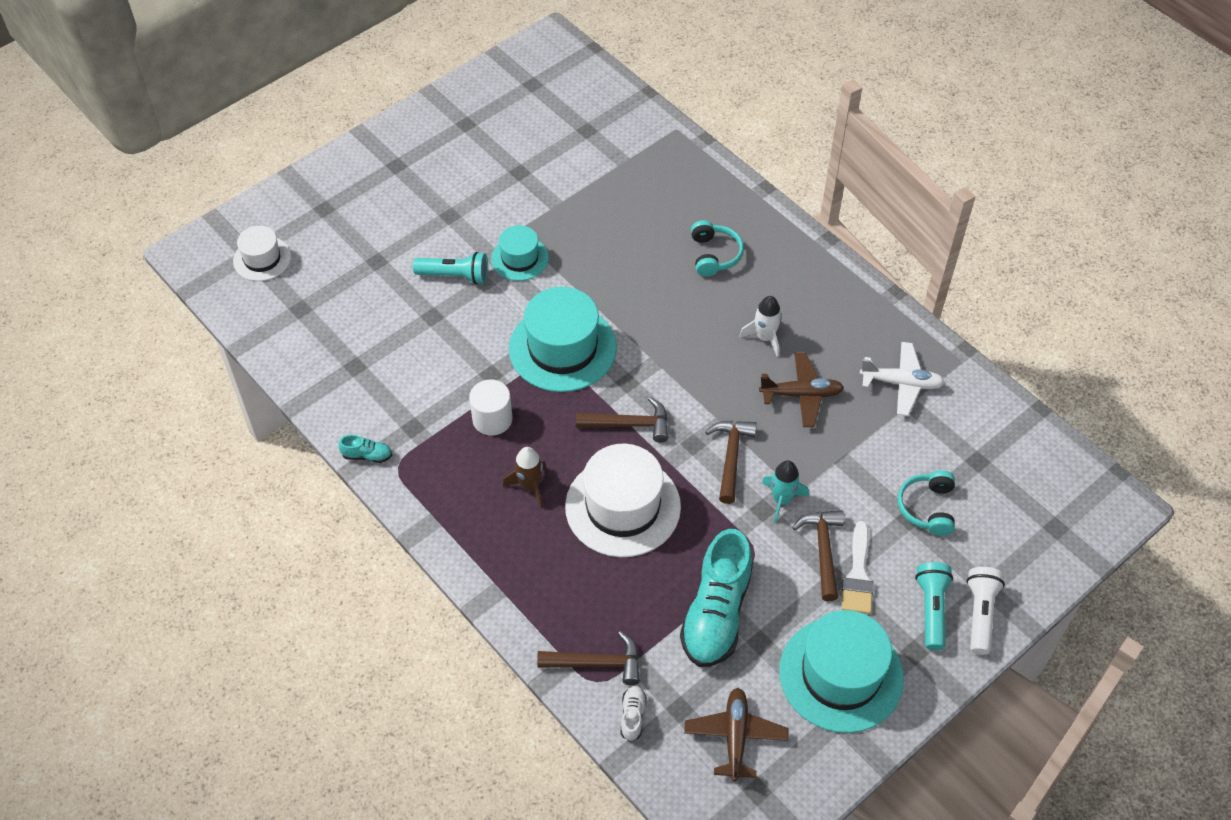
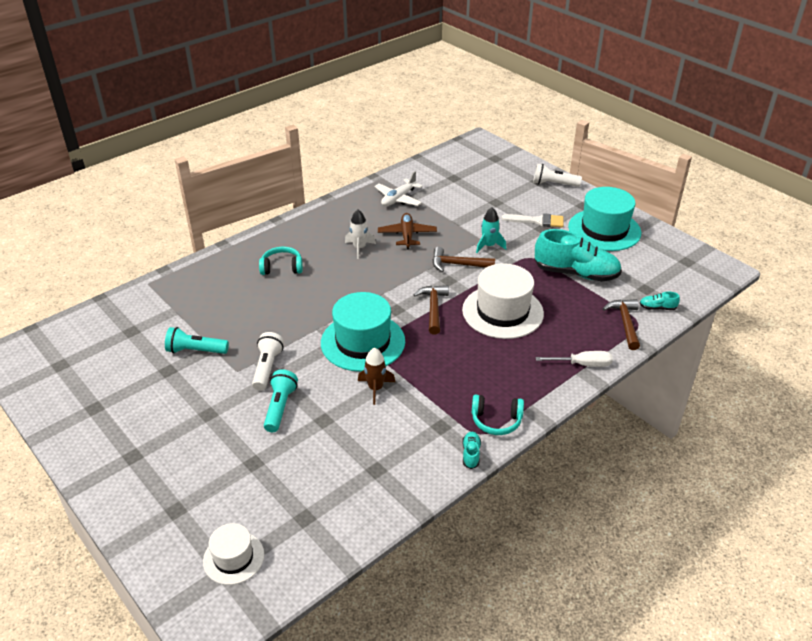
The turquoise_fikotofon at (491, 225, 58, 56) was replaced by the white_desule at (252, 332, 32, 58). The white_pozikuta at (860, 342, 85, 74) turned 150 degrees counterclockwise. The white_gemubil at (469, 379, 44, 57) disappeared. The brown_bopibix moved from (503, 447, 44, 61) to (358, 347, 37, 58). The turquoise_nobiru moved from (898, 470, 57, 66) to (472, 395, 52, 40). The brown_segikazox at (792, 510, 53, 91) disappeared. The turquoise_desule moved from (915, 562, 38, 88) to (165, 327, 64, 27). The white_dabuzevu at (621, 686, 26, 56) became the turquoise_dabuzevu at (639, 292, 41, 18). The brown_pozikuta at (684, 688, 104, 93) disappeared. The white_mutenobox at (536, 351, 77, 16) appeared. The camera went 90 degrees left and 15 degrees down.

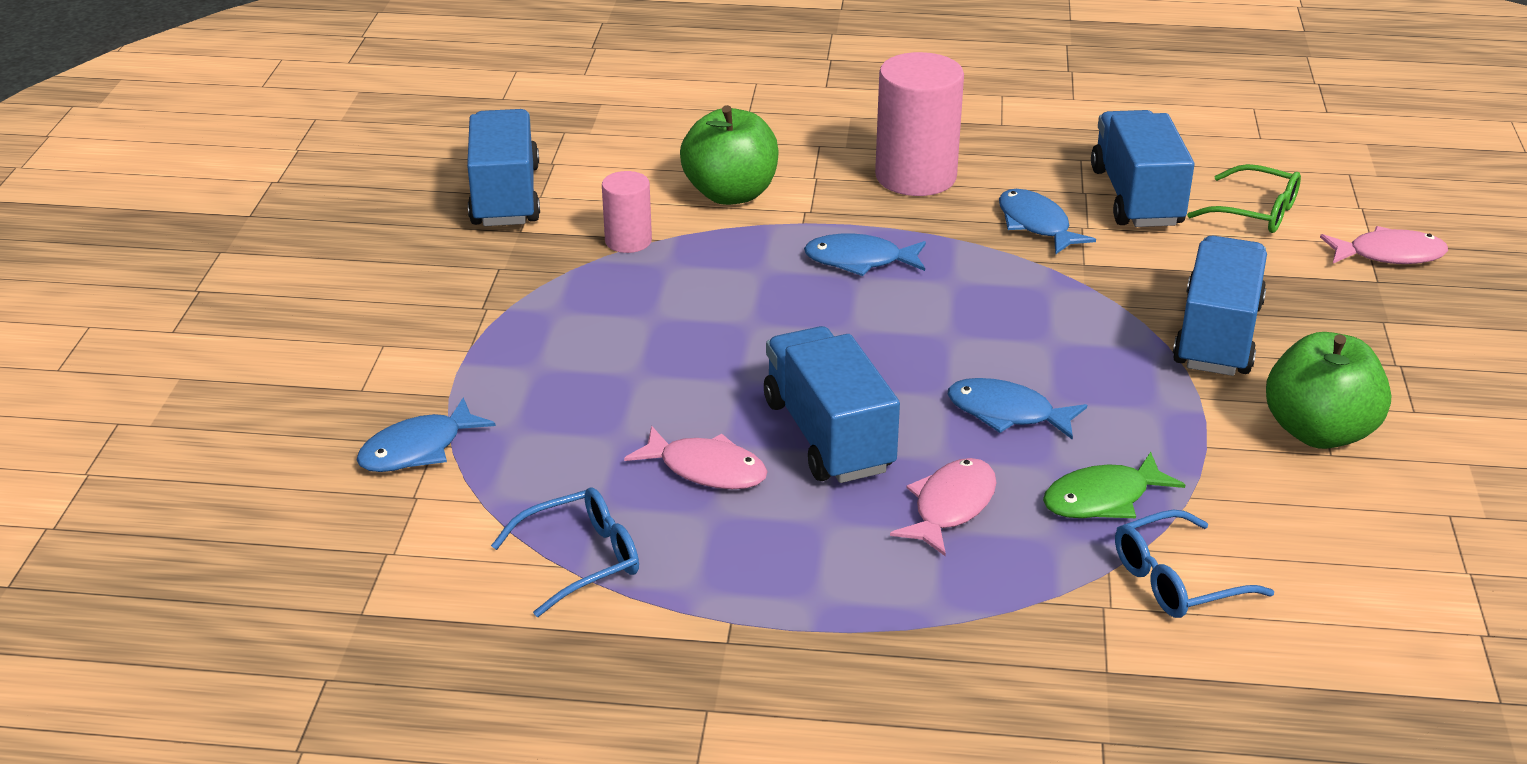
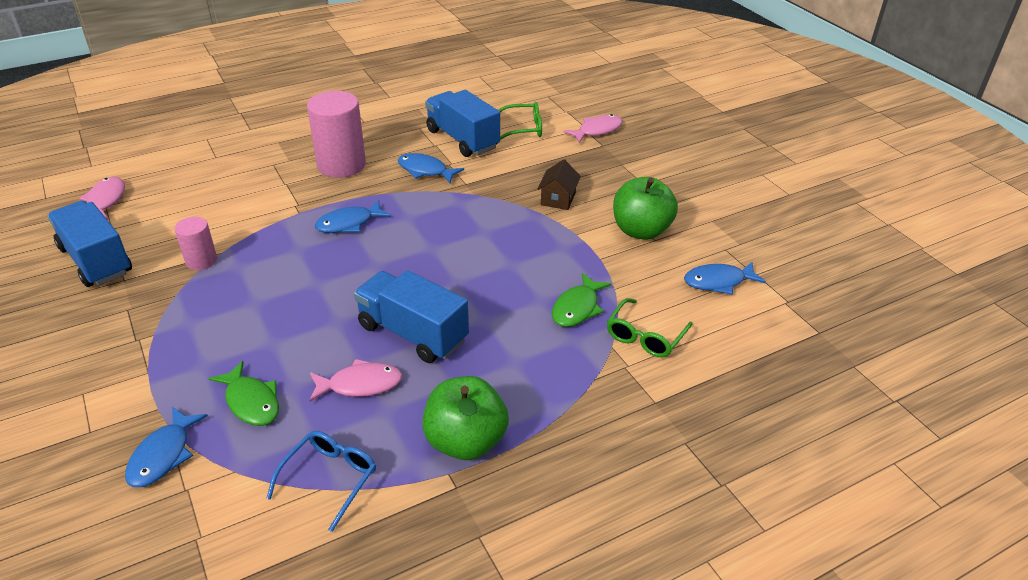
The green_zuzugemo moved from (680, 105, 99, 100) to (422, 376, 87, 84). The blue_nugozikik at (1173, 236, 94, 140) was replaced by the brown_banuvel at (537, 159, 44, 51). The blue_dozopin moved from (947, 378, 140, 62) to (684, 262, 82, 33). The pink_dozopin moved from (890, 458, 107, 98) to (79, 177, 46, 43). The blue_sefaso at (1115, 510, 159, 108) became the green_sefaso at (607, 298, 86, 60). The green_dozopin at (208, 361, 71, 65) appeared. The camera went 35 degrees left and 5 degrees up.

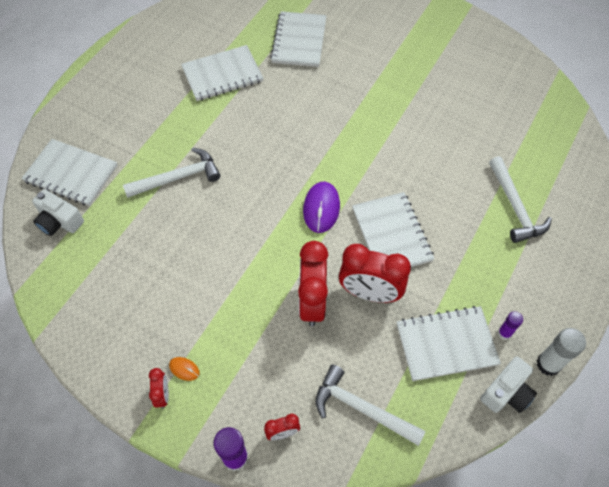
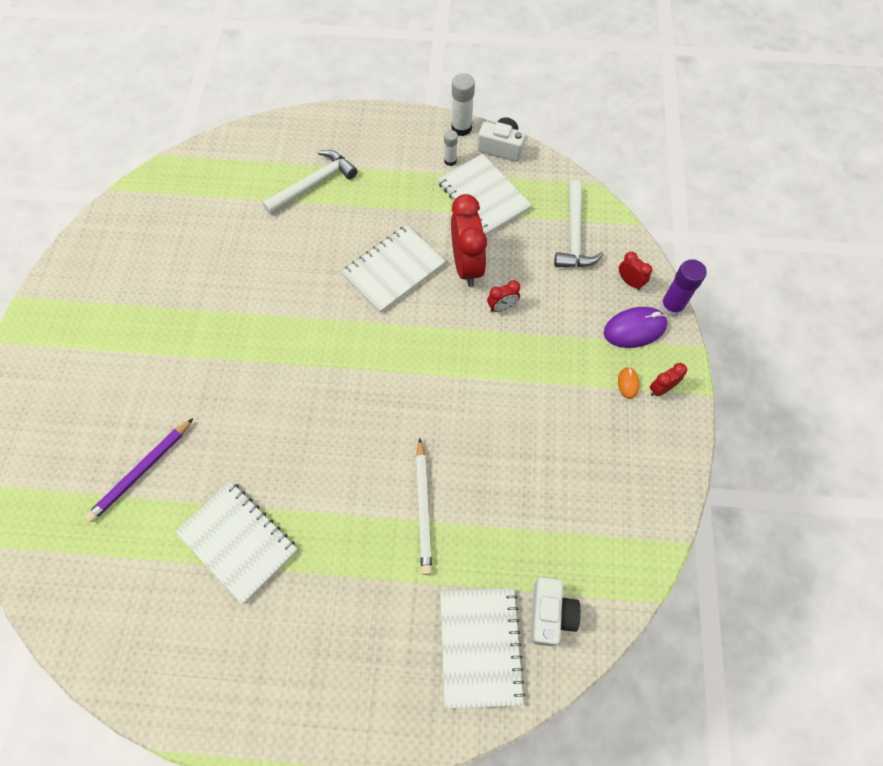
The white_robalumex at (270, 11, 57, 56) was replaced by the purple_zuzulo at (85, 418, 108, 104). The white_segikazox at (123, 148, 98, 50) was replaced by the white_zuzulo at (416, 438, 16, 137). The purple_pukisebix moved from (303, 182, 37, 51) to (604, 307, 63, 41). The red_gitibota at (298, 241, 30, 85) changed to 0.48 times the size. The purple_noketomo at (498, 311, 25, 29) became the white_noketomo at (444, 130, 14, 36). The camera went 115 degrees left and 5 degrees up.

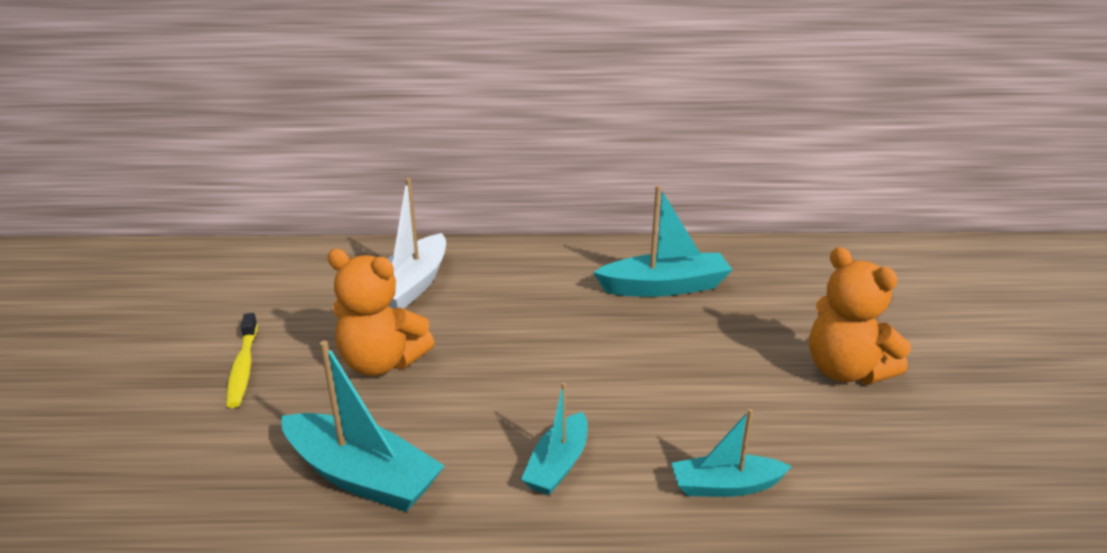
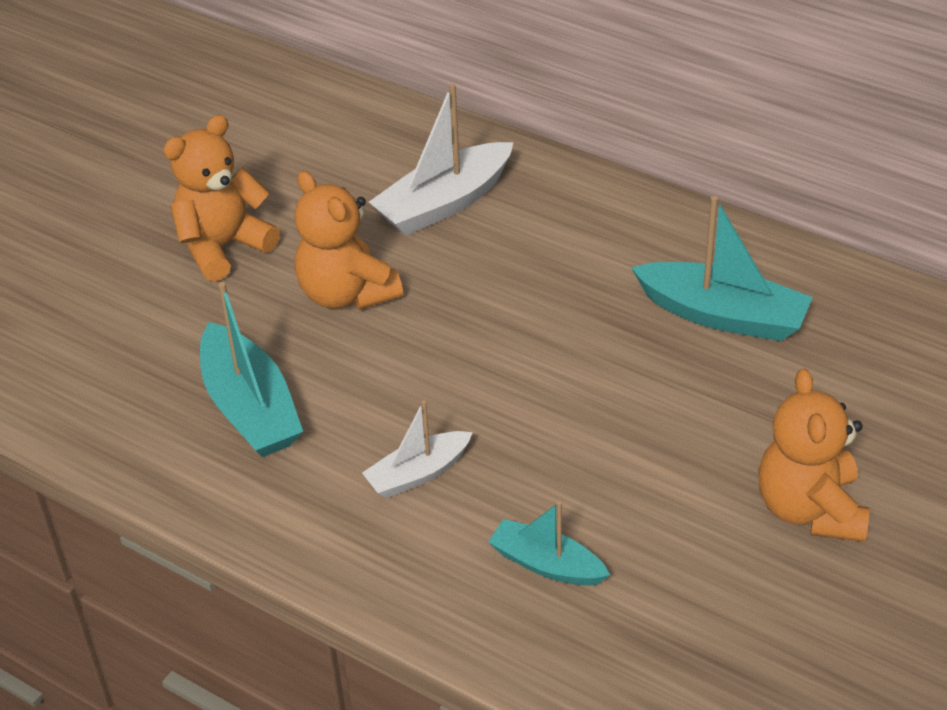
The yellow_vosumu at (226, 313, 32, 95) was replaced by the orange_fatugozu at (163, 115, 117, 167). The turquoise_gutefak at (521, 382, 67, 113) became the white_gutefak at (362, 400, 111, 98). The camera went 35 degrees right and 15 degrees up.

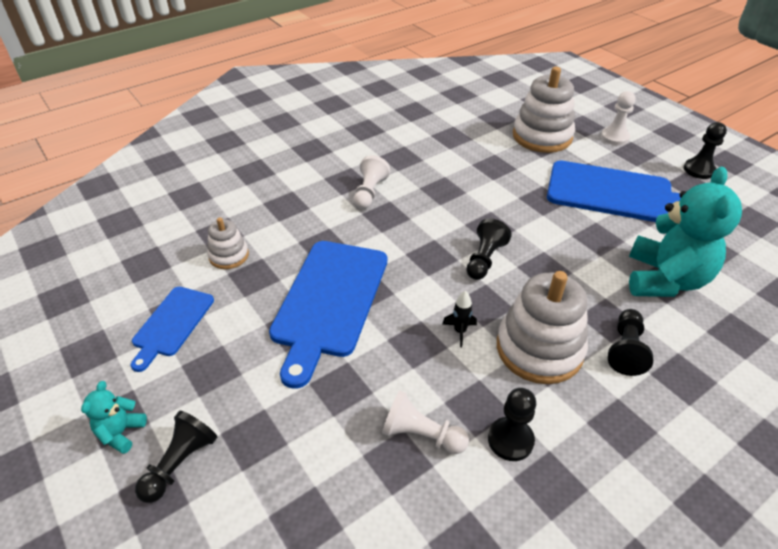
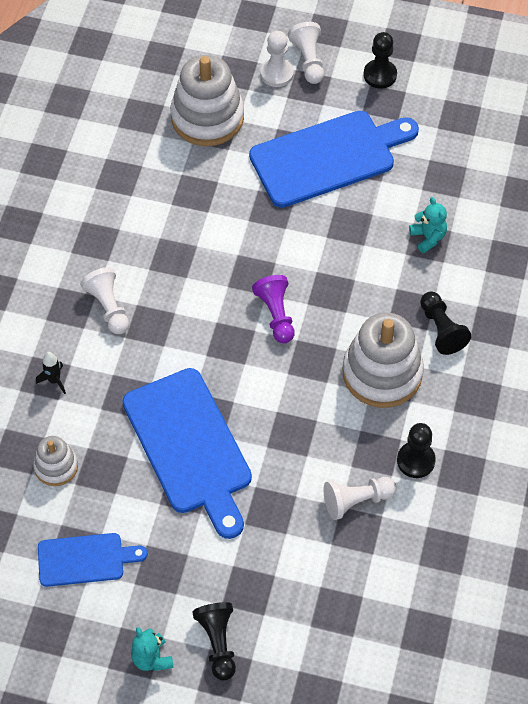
The turquoise_fatugozu at (629, 167, 113, 130) changed to 0.44 times the size. The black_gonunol at (466, 219, 46, 61) became the purple_gonunol at (252, 275, 43, 68). The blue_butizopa at (131, 287, 83, 85) turned 75 degrees counterclockwise. The black_bopibix moved from (443, 291, 34, 56) to (36, 352, 30, 42). The white_gonunol at (288, 22, 36, 62) appeared. The camera went 40 degrees left and 15 degrees up.

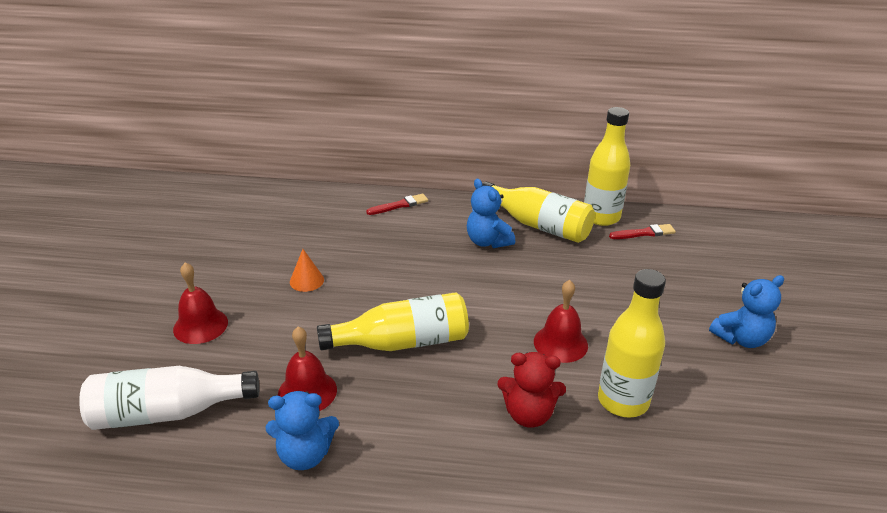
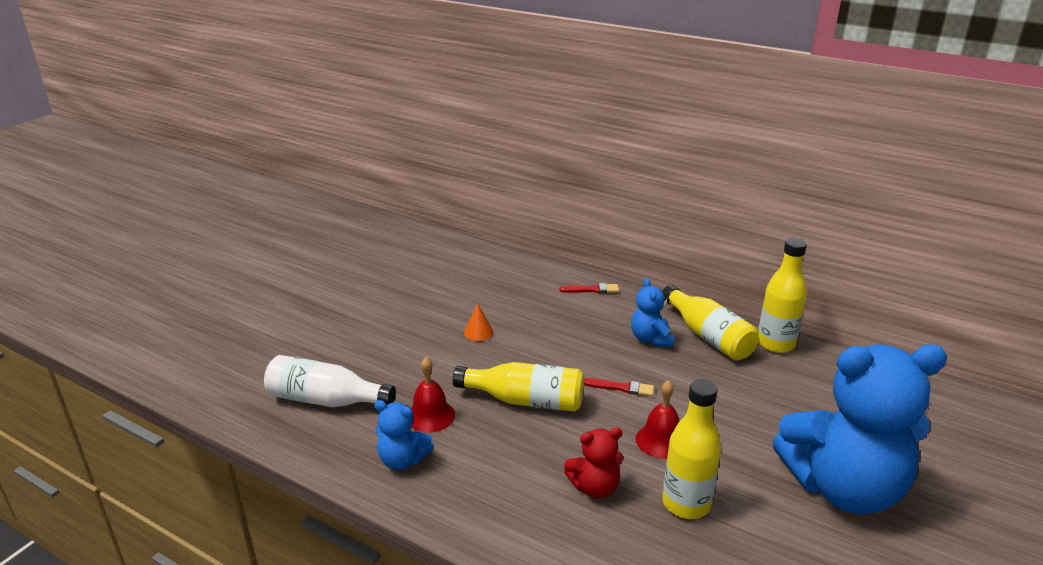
The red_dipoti moved from (609, 224, 67, 15) to (584, 378, 70, 18). The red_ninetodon at (173, 262, 55, 82) disappeared. The blue_fatugozu at (709, 275, 75, 73) changed to 2.29 times the size. The red_fatugozu at (497, 352, 69, 76) turned 45 degrees counterclockwise. The camera went 25 degrees right and 5 degrees down.

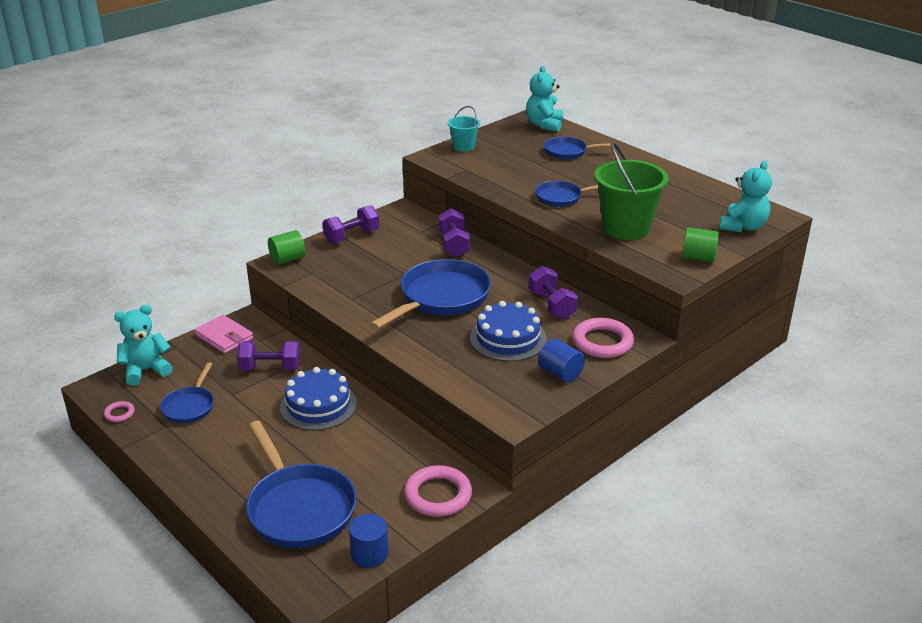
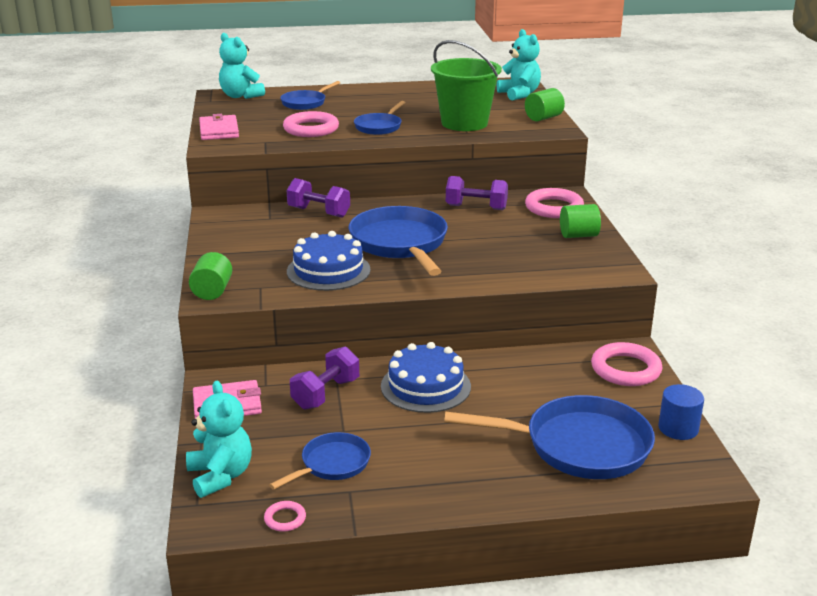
The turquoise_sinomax at (448, 106, 32, 46) was replaced by the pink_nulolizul at (199, 114, 40, 26). The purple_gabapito at (322, 205, 57, 39) disappeared. The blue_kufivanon moved from (470, 301, 77, 61) to (287, 231, 84, 60). The turquoise_fatugozu at (114, 304, 59, 82) turned 150 degrees clockwise. The blue_gemubil at (538, 339, 47, 43) became the green_gemubil at (560, 204, 41, 34). The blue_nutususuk at (160, 362, 54, 61) turned 90 degrees counterclockwise. The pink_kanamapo at (283, 111, 56, 26) appeared. The camera went 55 degrees left and 5 degrees down.

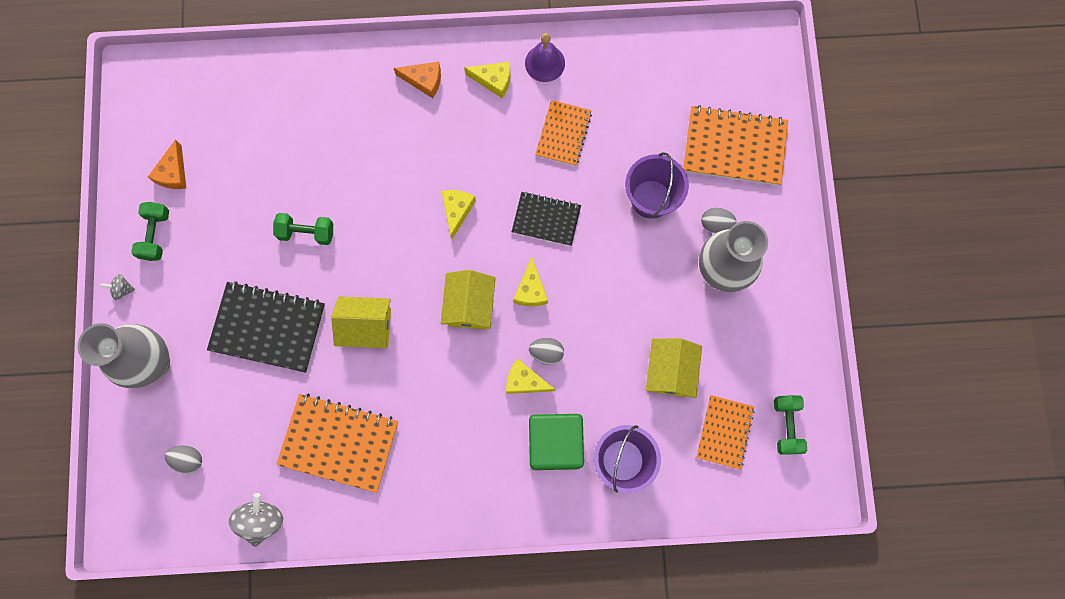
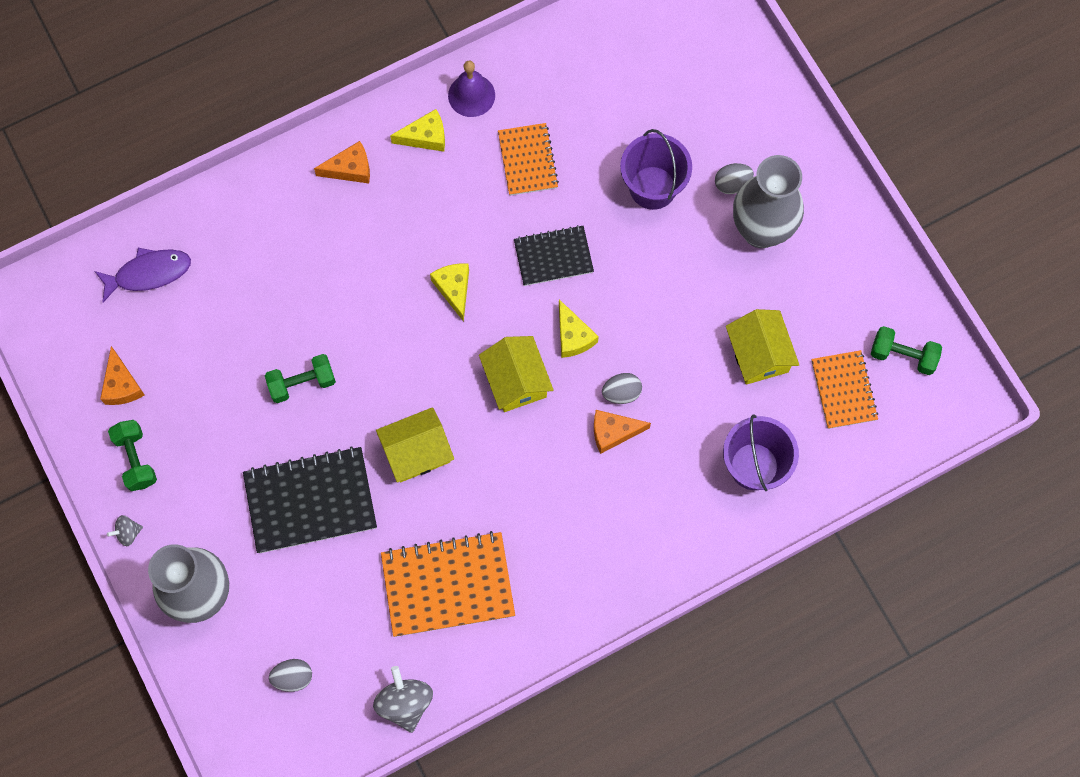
The orange_robalumex at (683, 105, 105, 81) disappeared. The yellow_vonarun at (506, 358, 50, 36) became the orange_vonarun at (594, 410, 57, 44). The green_gabapito at (774, 395, 33, 59) turned 45 degrees counterclockwise. The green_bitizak at (529, 414, 55, 56) disappeared. The purple_dozopin at (95, 248, 96, 54) appeared. The camera went 25 degrees left and 5 degrees down.

